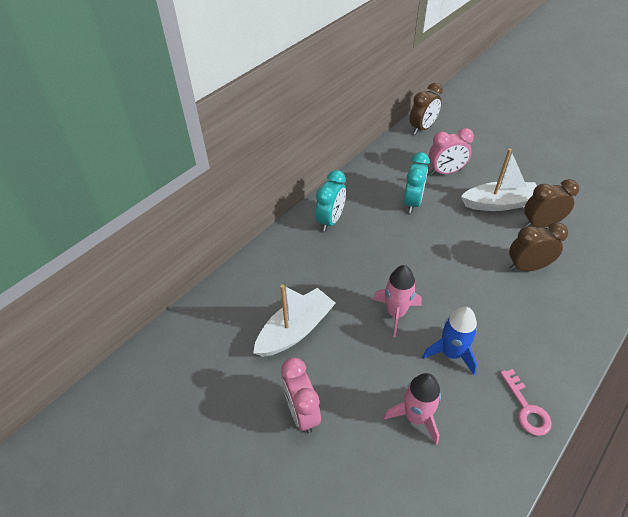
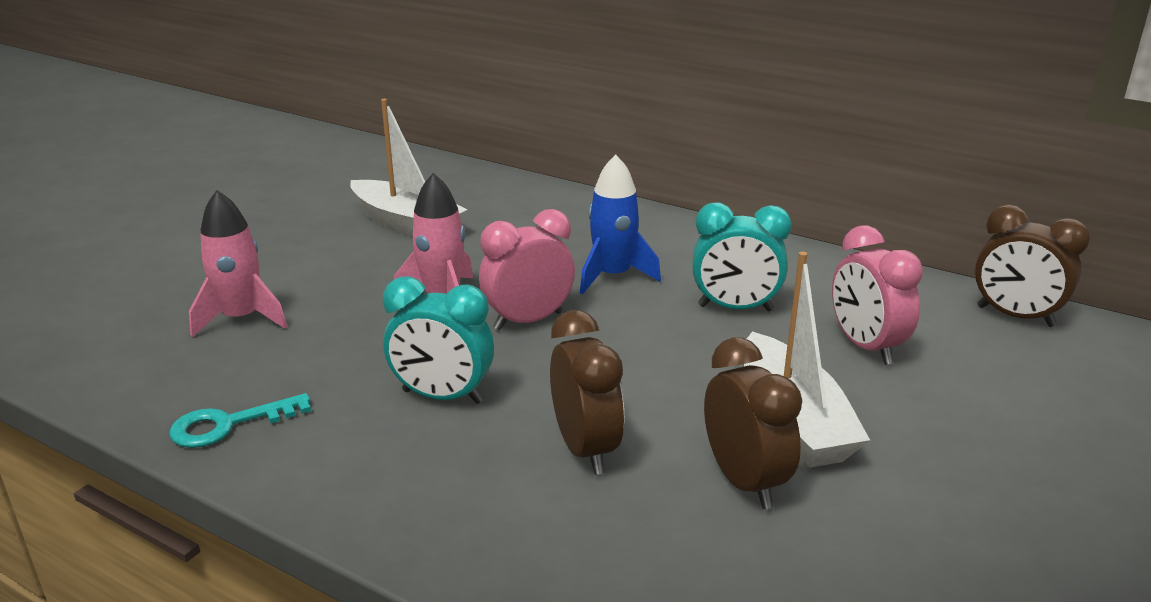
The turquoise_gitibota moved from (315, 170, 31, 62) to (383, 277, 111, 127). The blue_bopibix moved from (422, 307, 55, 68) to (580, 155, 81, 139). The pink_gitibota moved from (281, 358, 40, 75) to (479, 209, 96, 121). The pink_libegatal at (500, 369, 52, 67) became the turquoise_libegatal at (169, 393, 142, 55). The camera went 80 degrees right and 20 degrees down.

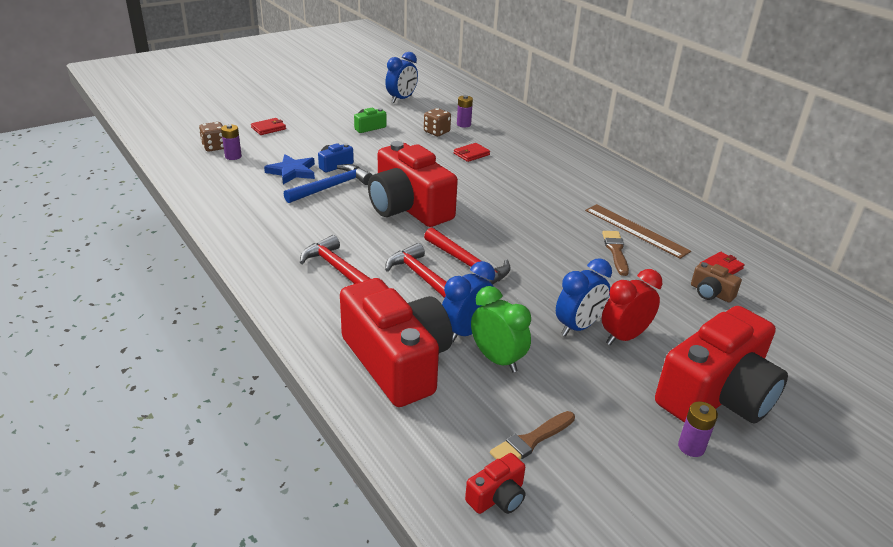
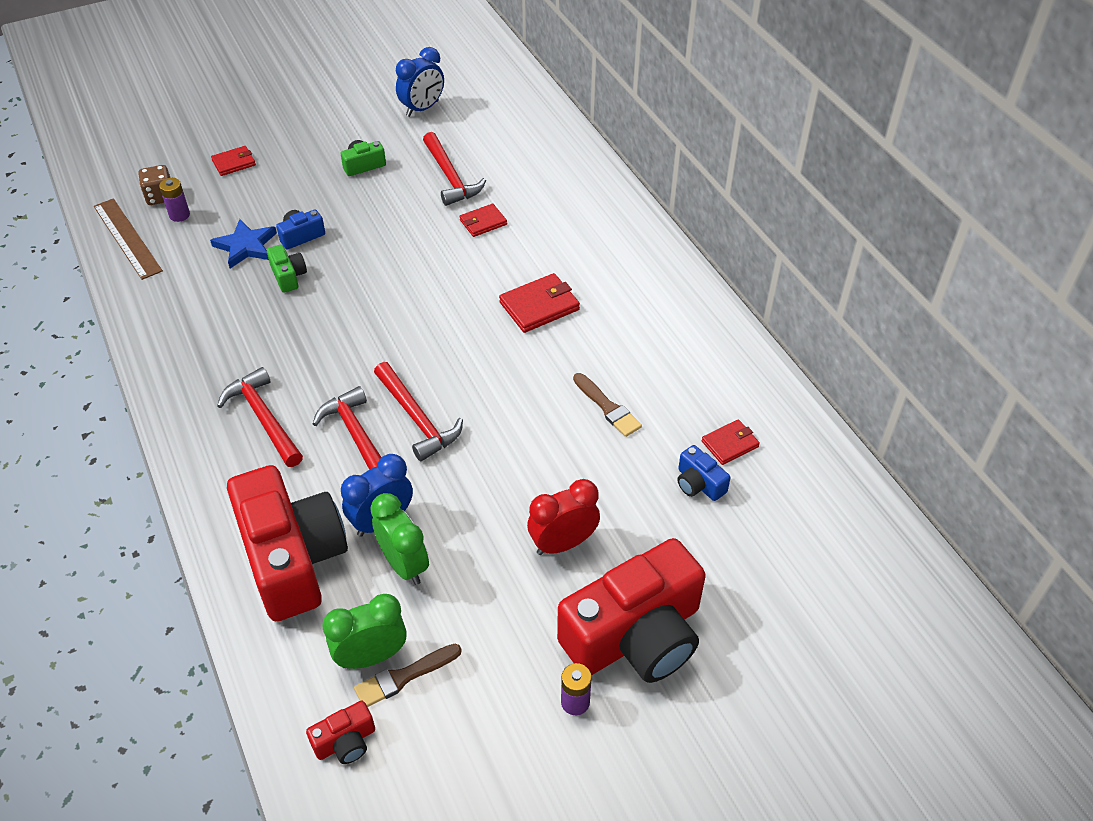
The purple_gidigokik at (457, 95, 16, 32) disappeared. The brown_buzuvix at (424, 108, 27, 28) was replaced by the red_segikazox at (423, 132, 63, 74). The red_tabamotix at (368, 141, 90, 86) disappeared. The blue_segikazox at (284, 164, 88, 39) was replaced by the green_tabamotix at (267, 244, 40, 49). The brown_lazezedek moved from (585, 204, 106, 55) to (94, 198, 69, 82). The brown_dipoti at (602, 231, 27, 45) turned 135 degrees clockwise. The blue_gitibota at (556, 258, 56, 78) disappeared. The brown_tabamotix at (691, 262, 51, 40) became the blue_tabamotix at (677, 445, 54, 56). The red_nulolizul at (499, 273, 81, 60) appeared. The green_gitibota at (322, 594, 85, 75) appeared. The camera went 10 degrees right and 15 degrees up.

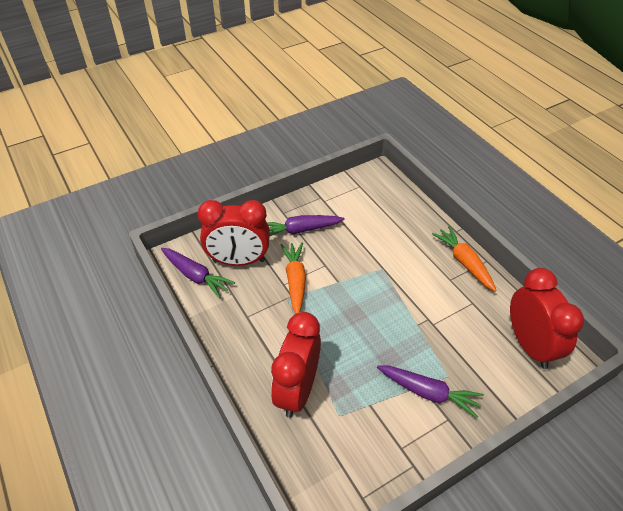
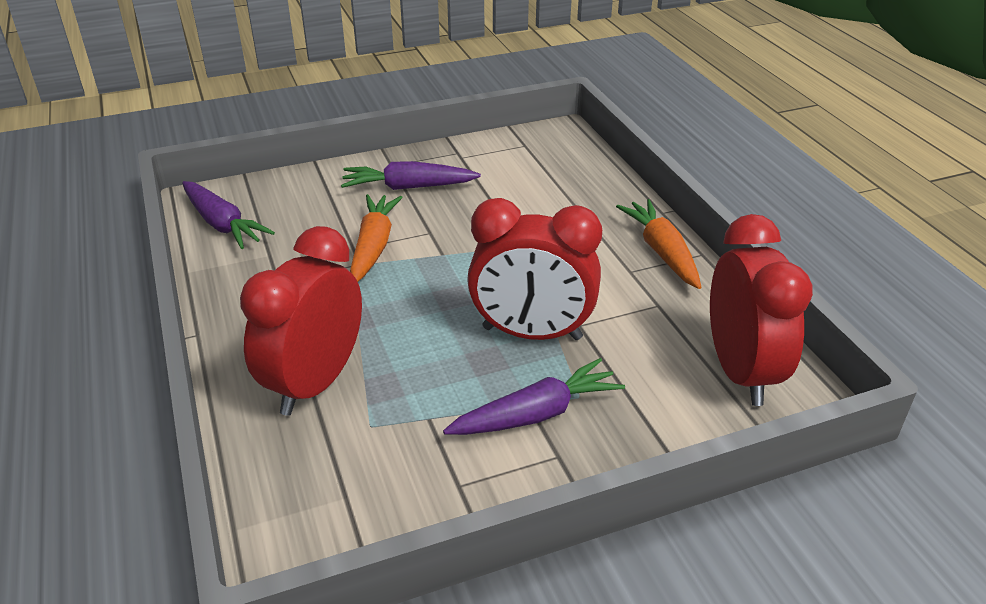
The red_gitibota moved from (198, 200, 72, 66) to (467, 198, 135, 142). The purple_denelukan at (377, 366, 107, 52) turned 60 degrees counterclockwise. The camera went 10 degrees right and 10 degrees down.

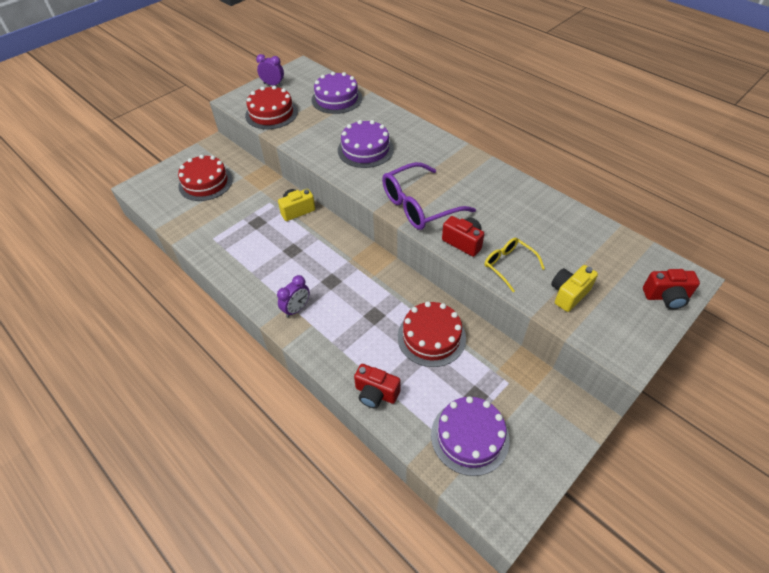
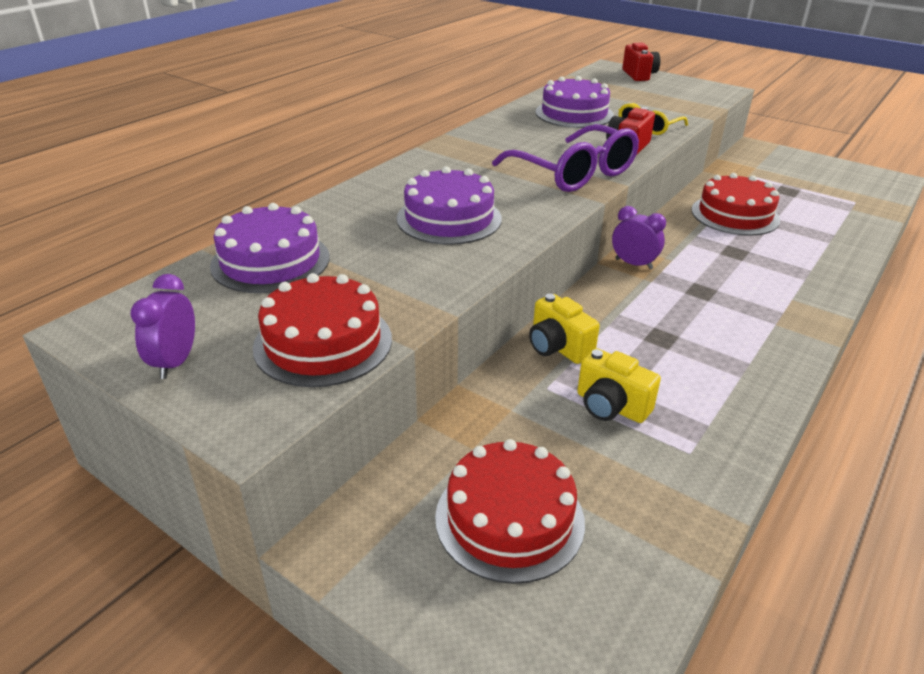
The yellow_tabamotix moved from (551, 265, 47, 47) to (577, 348, 84, 75). The purple_gitibota moved from (277, 275, 33, 42) to (612, 206, 54, 63). The red_tabamotix at (354, 364, 47, 44) disappeared. The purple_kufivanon moved from (431, 396, 79, 80) to (535, 76, 79, 52). The camera went 100 degrees left and 15 degrees down.

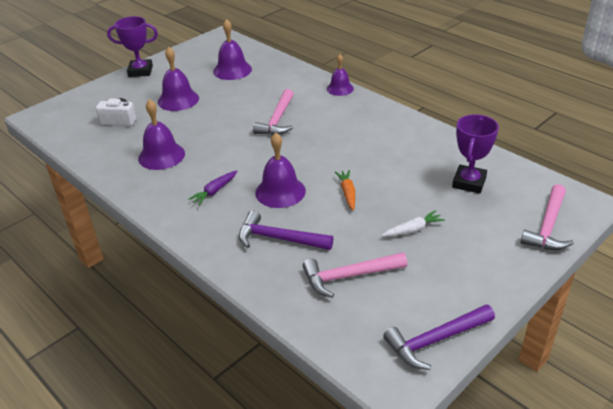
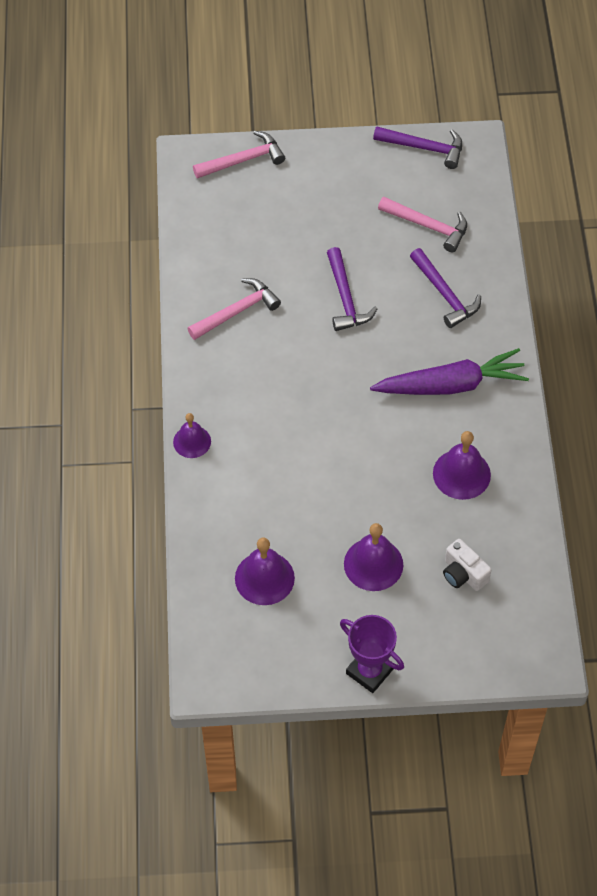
The pink_segikazox moved from (253, 89, 41, 46) to (187, 278, 94, 62). The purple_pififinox at (452, 114, 47, 80) disappeared. The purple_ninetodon at (255, 132, 51, 76) disappeared. The purple_denelukan at (188, 170, 49, 35) changed to 2.25 times the size. The orange_denelukan at (335, 170, 20, 40) was replaced by the purple_segikazox at (327, 247, 50, 84). The white_denelukan at (381, 210, 64, 27) disappeared. The camera went 140 degrees left and 20 degrees up.

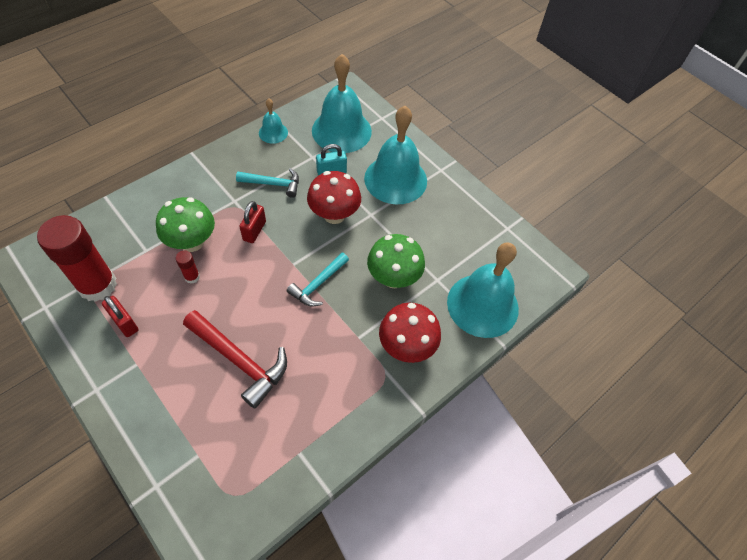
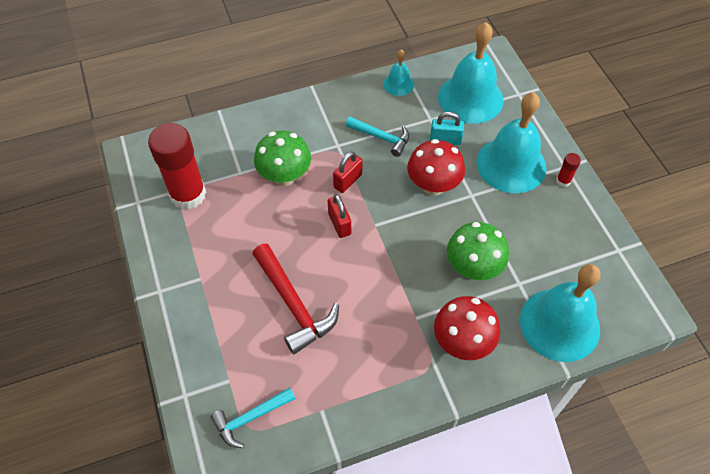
The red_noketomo moved from (176, 250, 24, 34) to (556, 153, 25, 34). The turquoise_segikazox moved from (287, 252, 62, 54) to (211, 388, 85, 60). The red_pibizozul moved from (102, 296, 36, 41) to (328, 194, 23, 44). The camera went 25 degrees right and 0 degrees up.

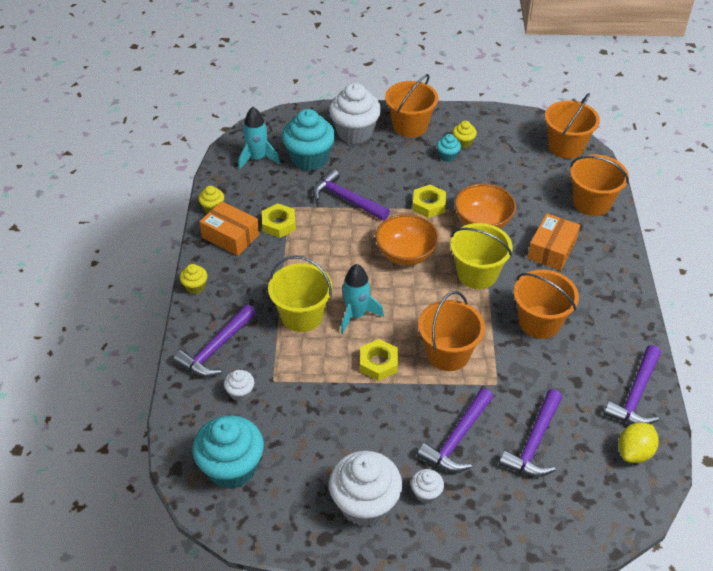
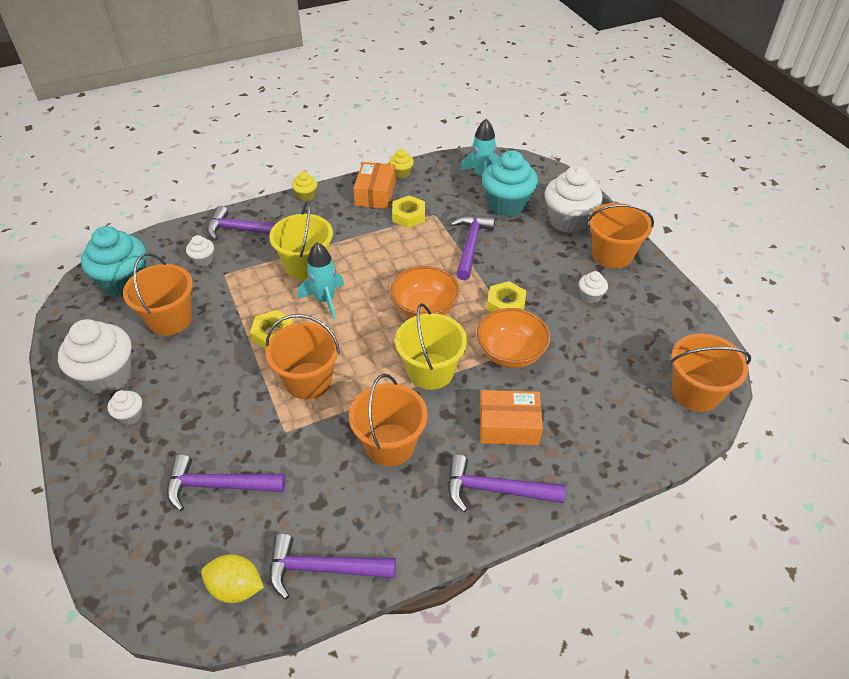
The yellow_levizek at (453, 121, 24, 27) disappeared. The turquoise_levizek at (437, 134, 24, 28) became the white_levizek at (579, 271, 29, 32). The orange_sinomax moved from (570, 154, 59, 62) to (123, 253, 70, 83). The purple_segikazox moved from (417, 388, 76, 84) to (448, 454, 118, 58). The camera went 65 degrees right and 0 degrees up.

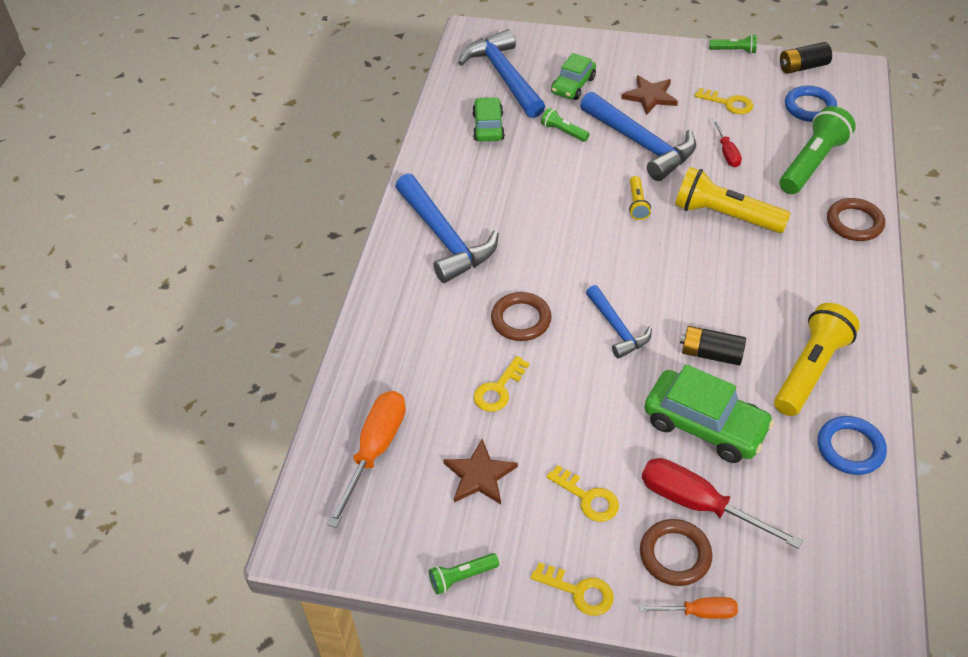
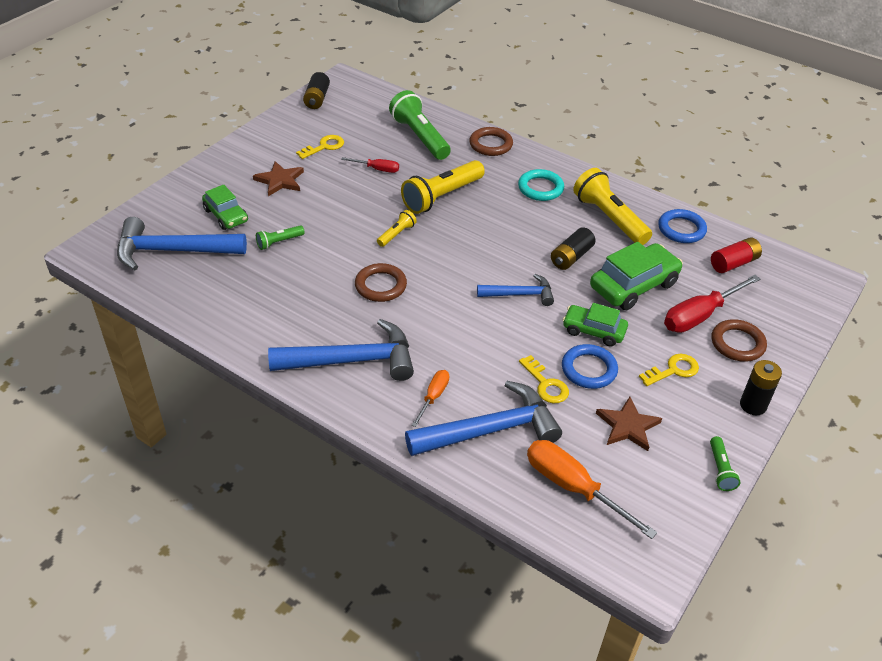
The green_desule at (709, 34, 48, 20) disappeared. The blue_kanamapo moved from (785, 86, 52, 36) to (562, 344, 56, 45). The blue_segikazox moved from (580, 92, 116, 89) to (405, 381, 157, 75). The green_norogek moved from (472, 97, 33, 45) to (563, 303, 65, 44). The yellow_desule at (629, 176, 22, 44) turned 75 degrees counterclockwise. The brown_kanamapo moved from (491, 292, 61, 49) to (355, 263, 52, 39). The yellow_libegatal at (531, 562, 83, 54) was replaced by the black_gidigokik at (740, 360, 42, 55). The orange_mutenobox moved from (639, 597, 99, 22) to (412, 370, 38, 57). The turquoise_kanamapo at (518, 169, 46, 32) appeared. The red_gidigokik at (711, 237, 51, 36) appeared. The camera went 70 degrees left and 5 degrees down.

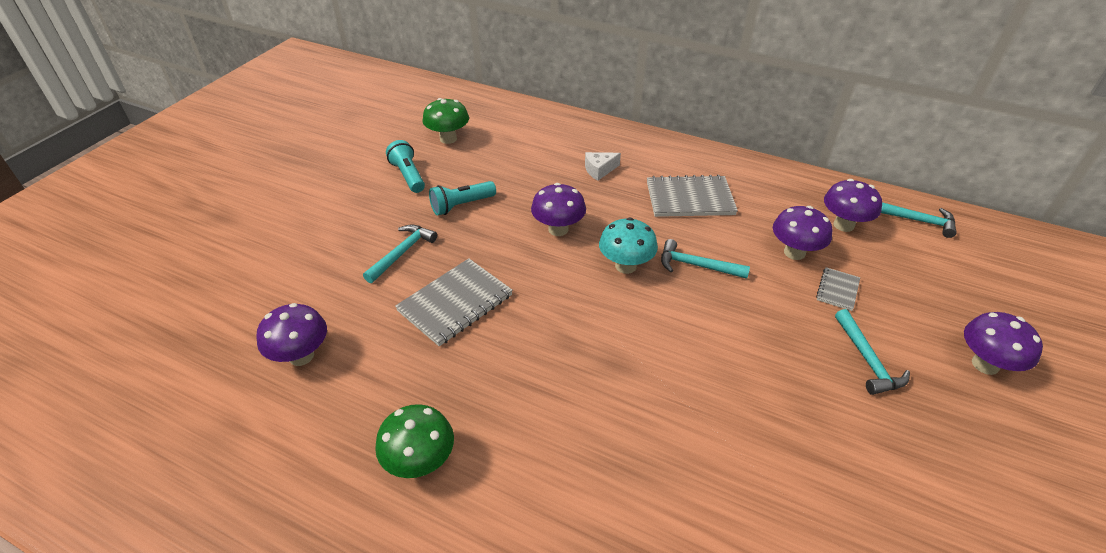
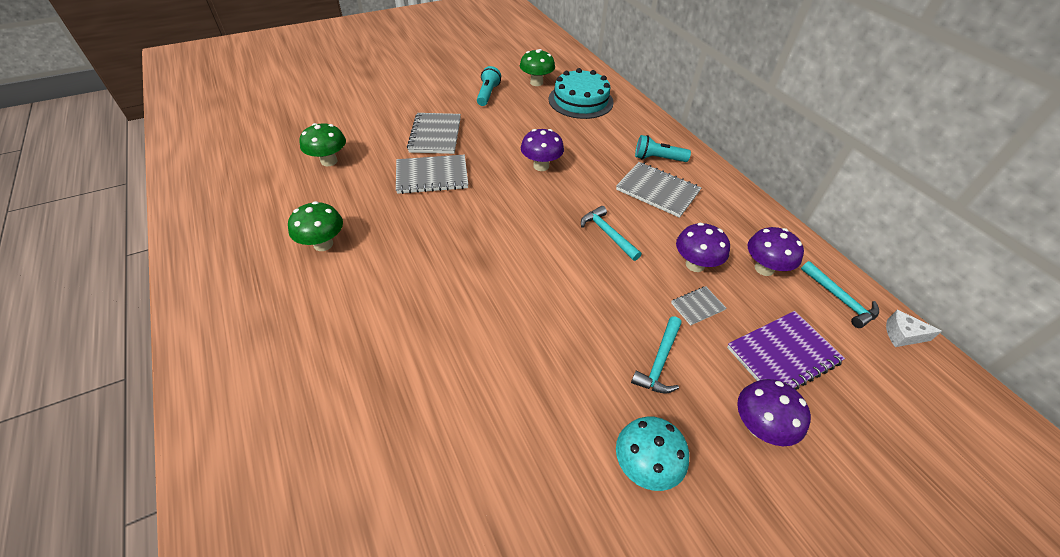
The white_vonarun moved from (585, 152, 36, 29) to (886, 310, 56, 37). The turquoise_desule moved from (429, 181, 67, 35) to (635, 135, 56, 27). The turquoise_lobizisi moved from (599, 218, 59, 56) to (616, 416, 73, 75). The turquoise_segikazox at (363, 225, 74, 58) was replaced by the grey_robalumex at (407, 113, 54, 41). The purple_lobizisi at (256, 303, 71, 63) became the green_lobizisi at (300, 123, 46, 43). The turquoise_kufivanon at (549, 68, 65, 51) appeared. The purple_robalumex at (727, 311, 118, 79) appeared. The camera went 35 degrees right and 5 degrees up.

